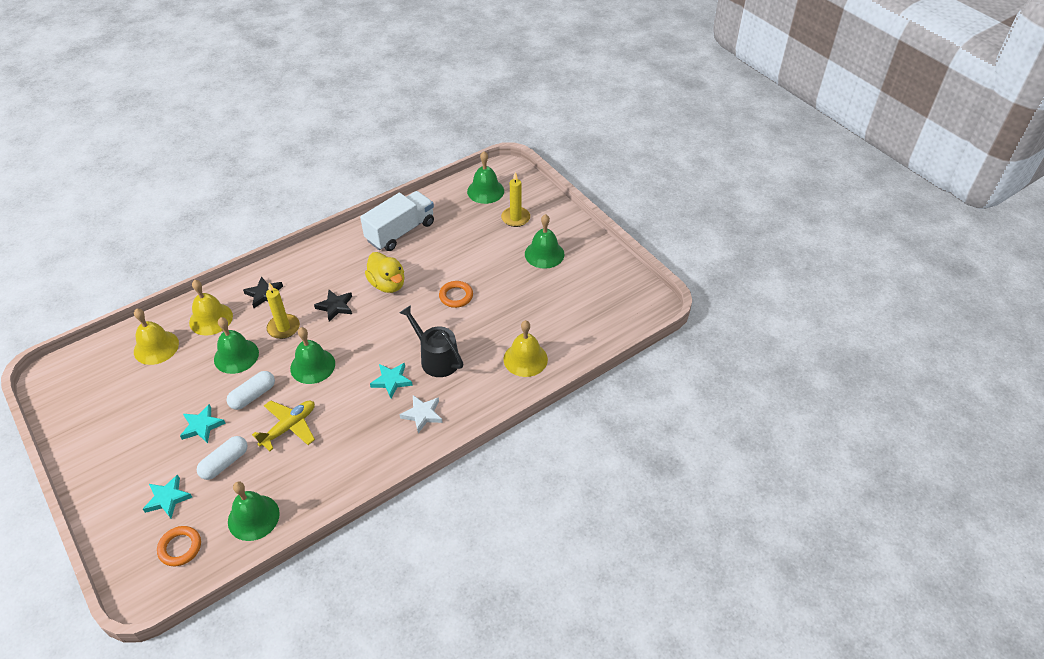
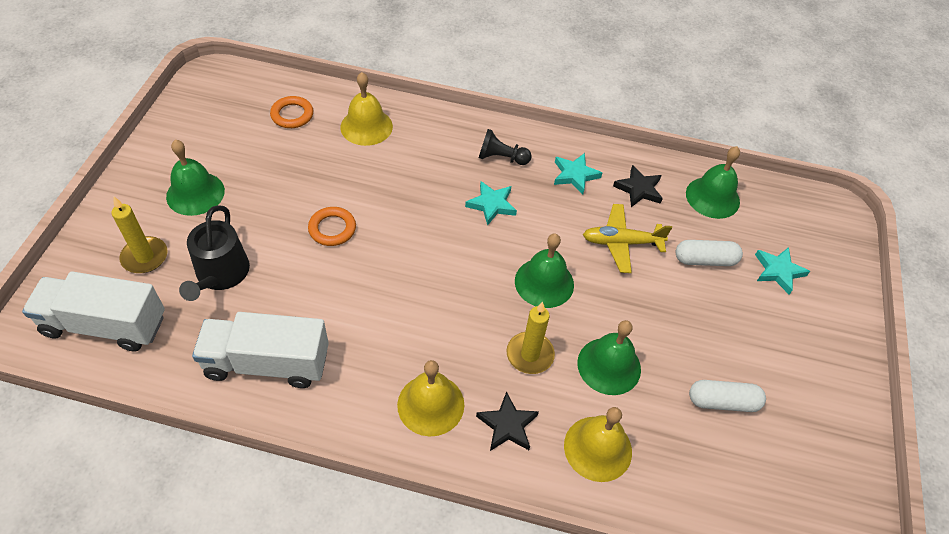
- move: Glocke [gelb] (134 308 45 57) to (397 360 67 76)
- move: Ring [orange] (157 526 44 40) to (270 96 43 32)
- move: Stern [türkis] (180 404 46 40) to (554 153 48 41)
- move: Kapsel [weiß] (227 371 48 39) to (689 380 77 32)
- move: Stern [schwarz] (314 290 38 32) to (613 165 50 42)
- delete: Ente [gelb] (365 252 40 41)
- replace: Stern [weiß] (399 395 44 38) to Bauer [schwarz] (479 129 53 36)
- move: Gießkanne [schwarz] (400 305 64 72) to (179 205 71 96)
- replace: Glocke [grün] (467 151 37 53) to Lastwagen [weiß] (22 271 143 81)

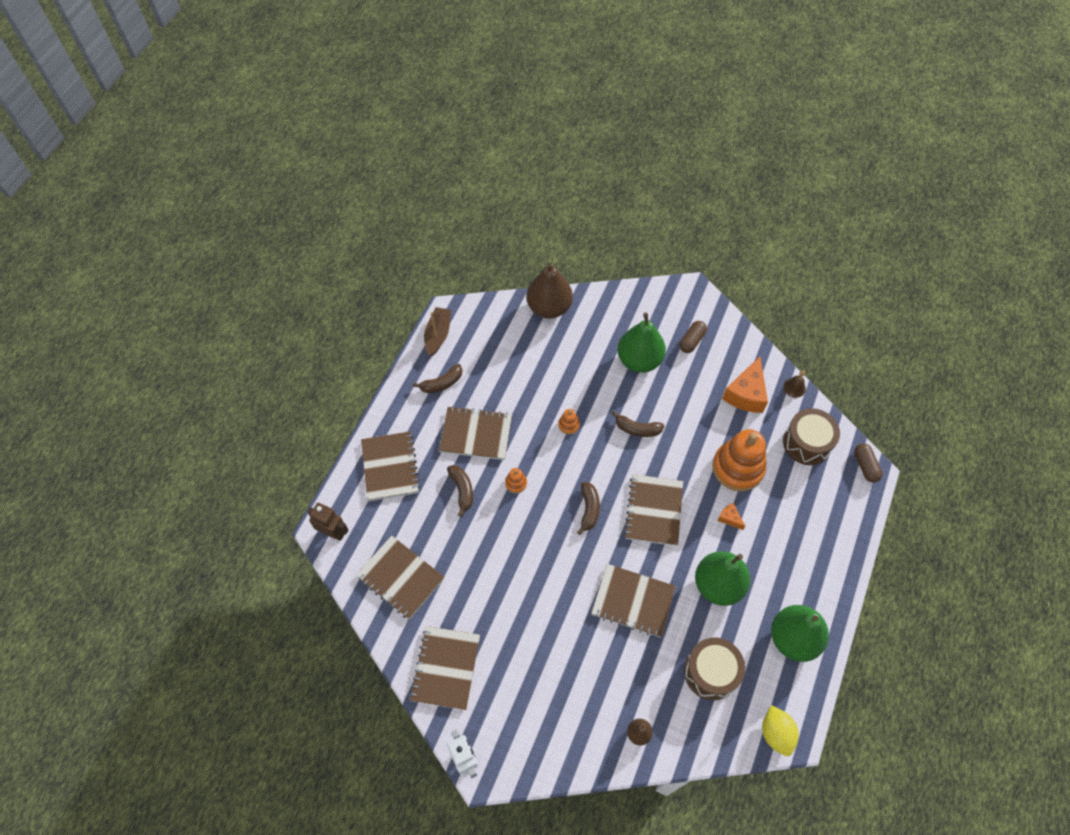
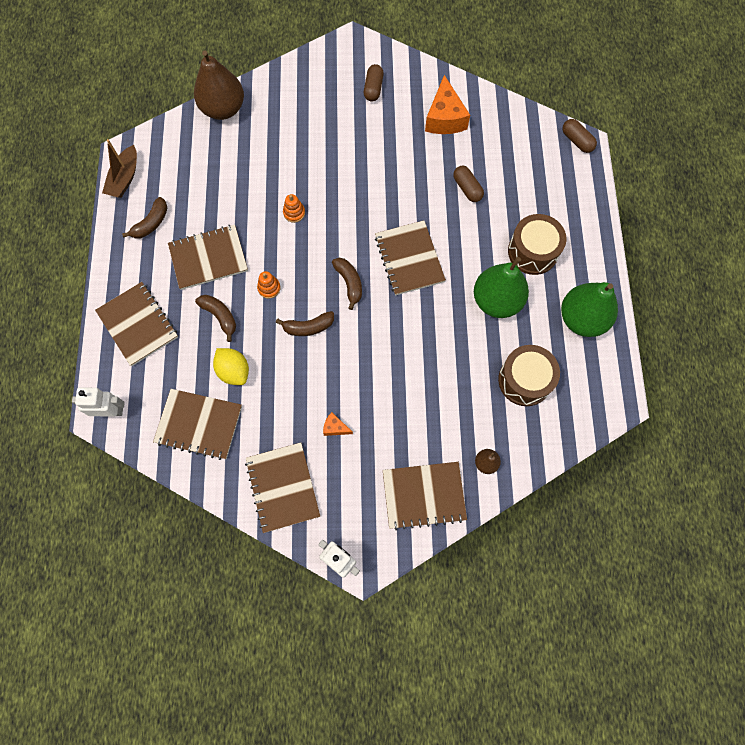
- recolor: Roboter [braun] (307 503 42 38) to Roboter [weiß] (72 388 53 28)
- rotate: Boot [braun] (424 307 27 49) = (102 139 35 59) 150 degrees counterclockwise
- move: Notizbuch [braun] (591 564 85 73) to (383 462 84 68)
- move: Banane [braun] (612 411 52 26) to (276 311 58 25)
- delete: Birne [grün] (618 313 48 60)
- replace: Stapelspielzeug [orange] (713 429 53 63) to Kapsel [braun] (453 166 31 36)
- move: Käse [orange] (718 503 27 27) to (323 412 30 24)
- move: Zitrone [gelb] (762 705 37 51) to (213 348 36 37)
- delete: Glocke [braun] (783 370 23 28)
- move: Trommel [braun] (783 408 57 57) to (508 214 58 61)

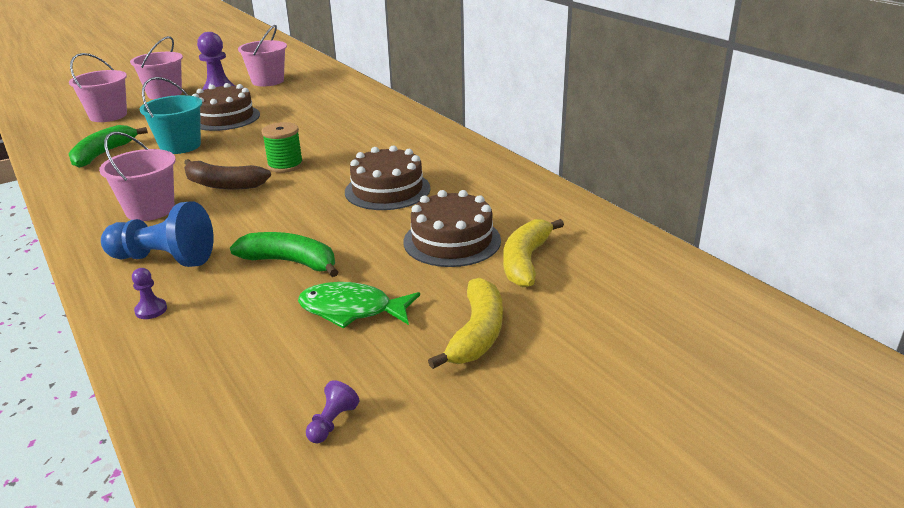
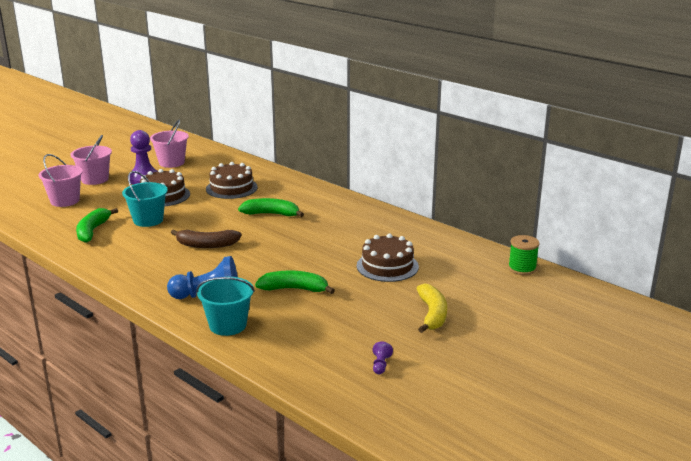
- delete: Eimer [rosa] (99 132 77 89)
- replace: Bauer [lila] (132 268 35 51) to Eimer [türkis] (196 277 59 59)
- move: Garnrolle [grün] (262 122 41 51) to (508 235 32 40)
- delete: Fisch [grün] (298 282 122 47)
- move: Kuchen [braun] (345 145 85 65) to (206 162 52 37)
- delete: Banane [gelb] (503 219 61 68)
- insert: Banane [grün] (238 198 66 19)

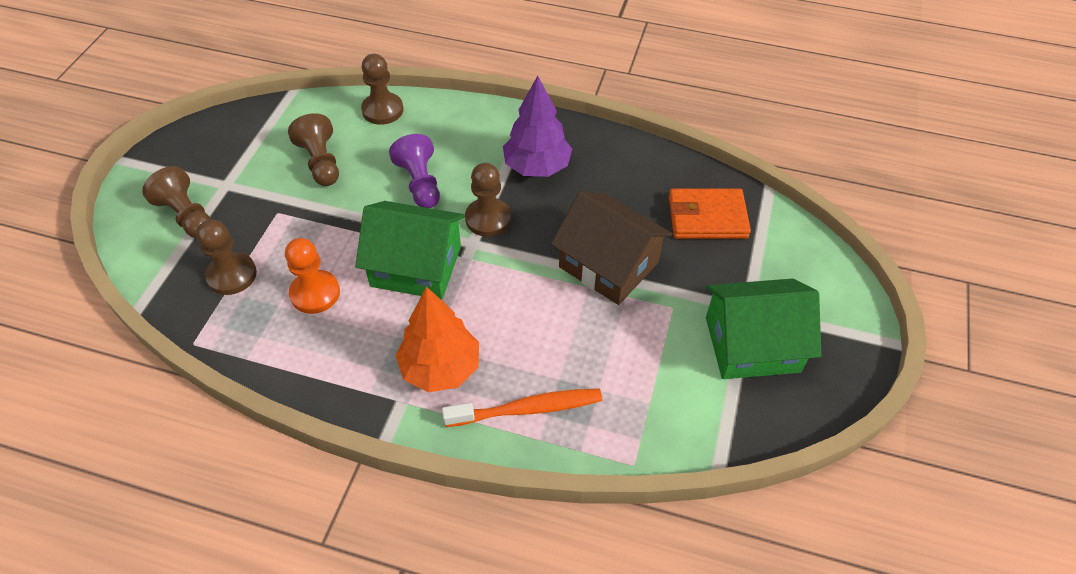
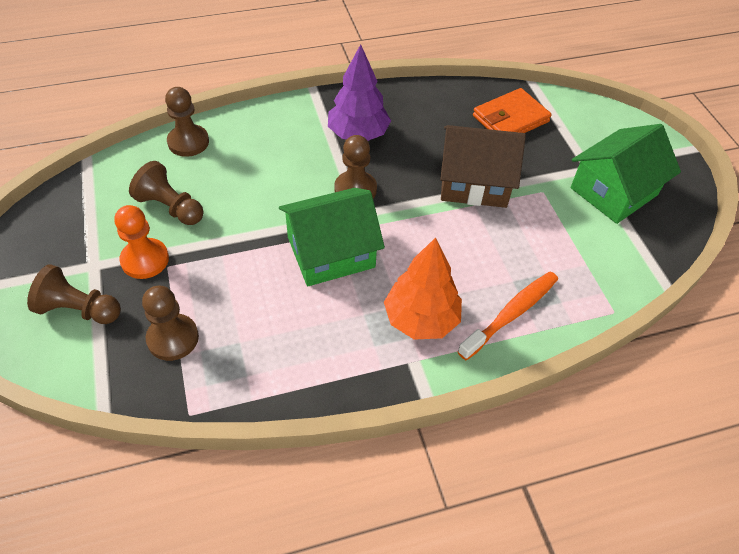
- move: Bauer [orange] (285 238 55 76) to (114 205 55 74)
- delete: Bauer [lila] (389 134 51 74)

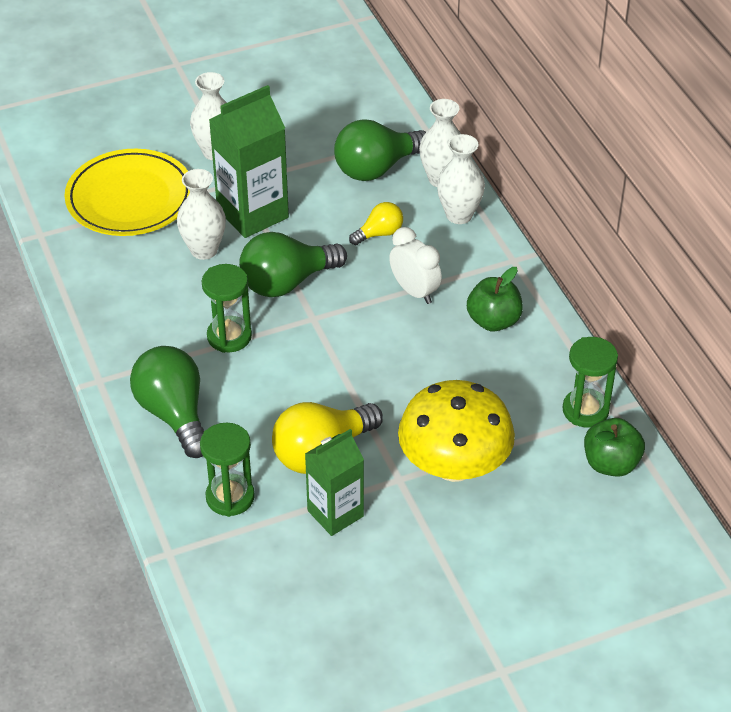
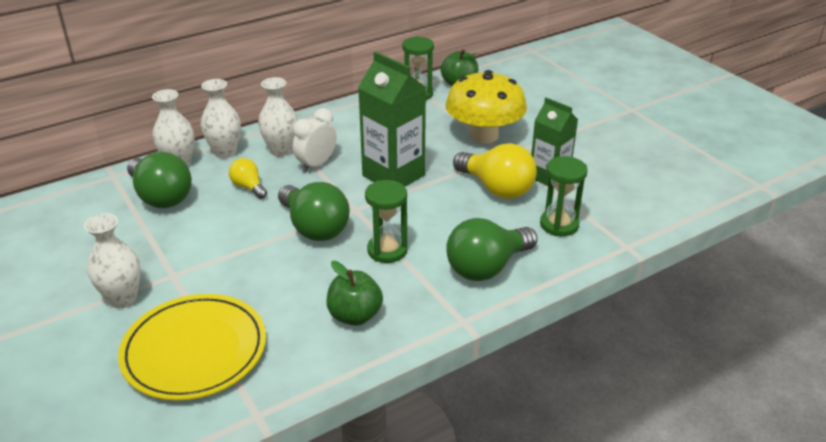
- move: Vase [weiß] (177 169 49 91) to (258 77 40 80)
- move: Getränkekarton [grün] (209 85 80 153) to (358 51 68 136)
- move: Apfel [grün] (467 267 56 64) to (327 261 56 65)

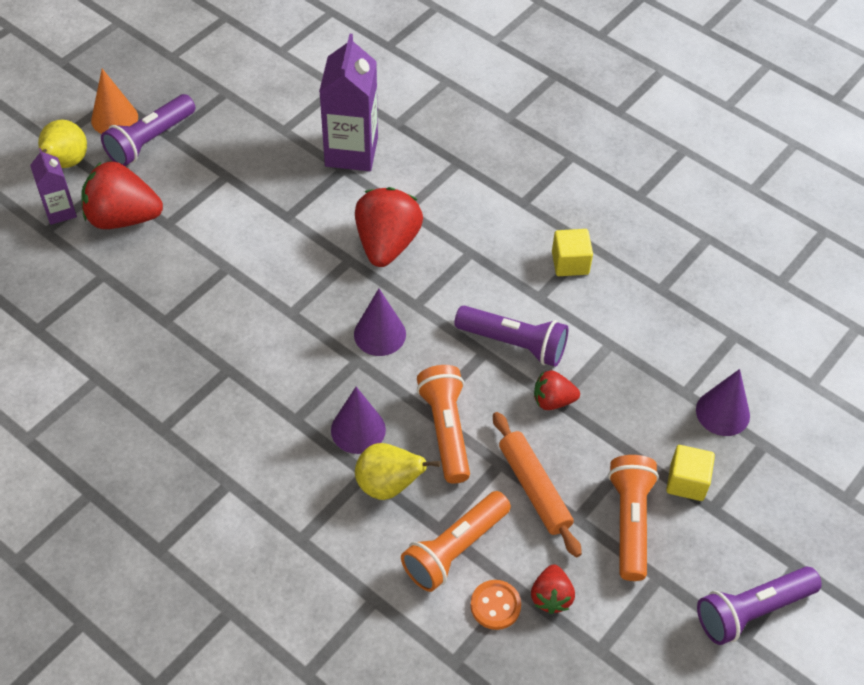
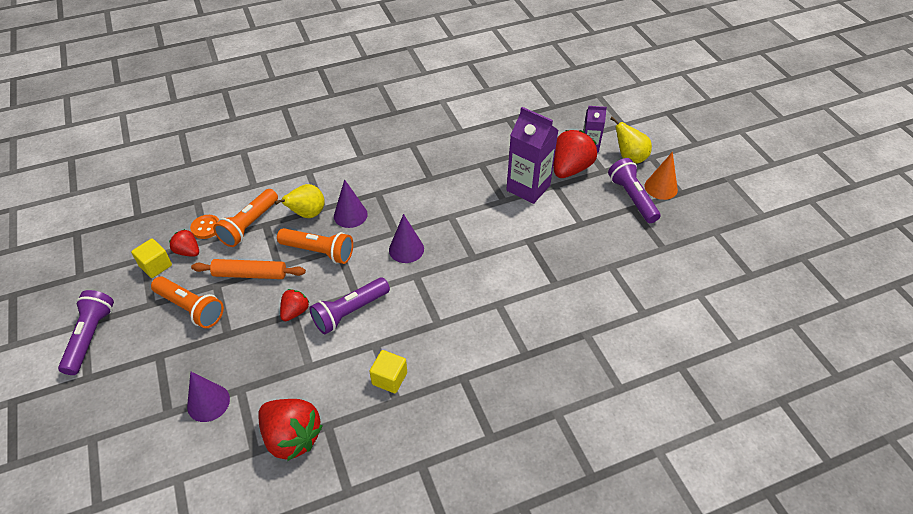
- move: Getränkekarton [lila] (319 34 59 137) to (506 107 52 97)
- move: Erdbeere [rot] (355 187 68 80) to (259 399 64 62)
- rotate: Taschenlampe [orange] (401 491 110 101) = (213 189 65 58) 135 degrees counterclockwise
- move: Kubus [gelb] (666 445 49 56) to (131 238 41 40)

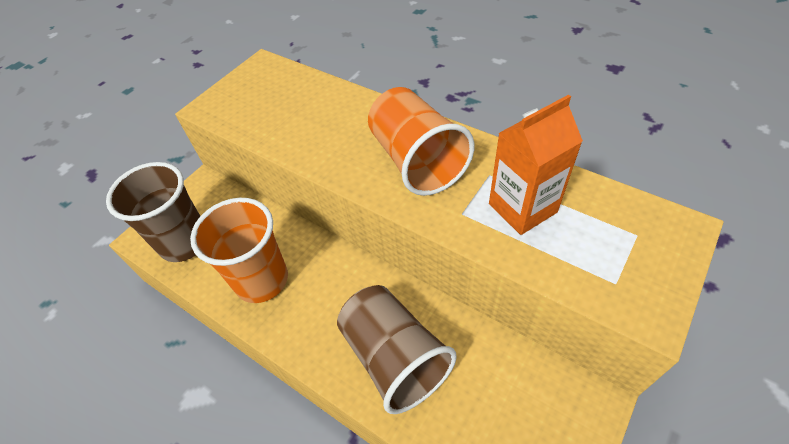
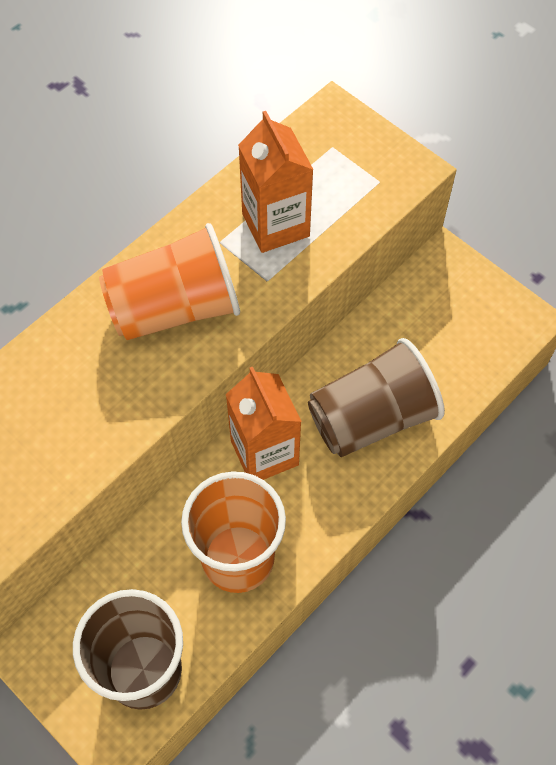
- insert: Getränkekarton [orange] (225 367 77 113)

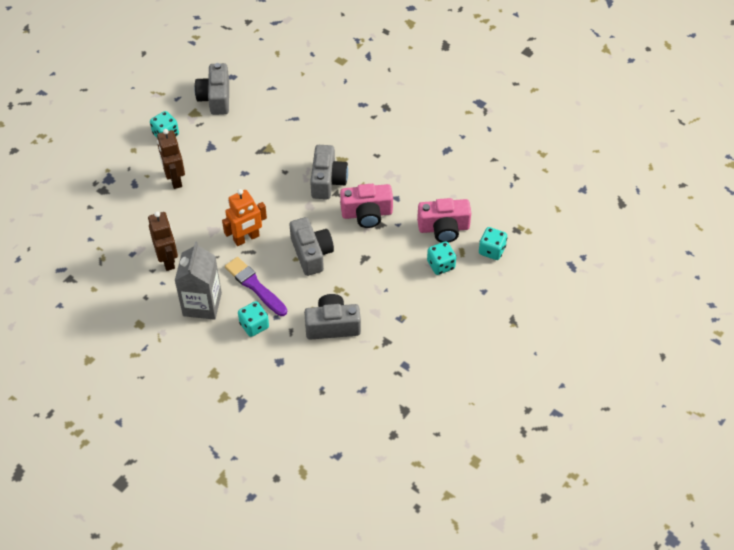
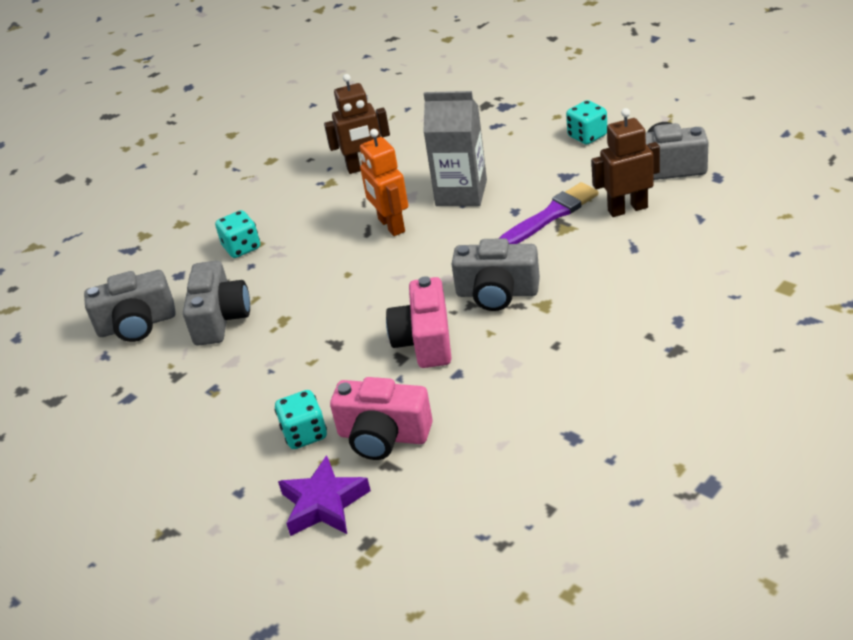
- move: Roboter [braun] (157 129 28 60) to (591 108 69 109)
- move: Getränkekarton [grau] (175 241 47 79) to (423 91 64 115)
- move: Pinsel [lila] (225 257 62 59) to (499 182 99 62)
- move: Kamera [grau] (290 217 44 59) to (84 270 91 72)
- rotate: Kamera [rosa] (417 198 54 45) = (330 377 103 83) 75 degrees counterclockwise
- replace: Spielwürfel [türkis] (479 227 28 33) to Stern [lila] (278 455 93 81)

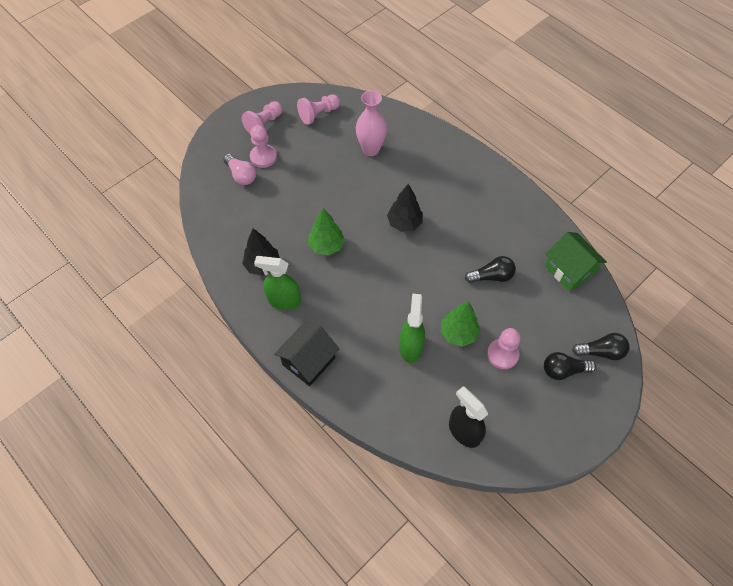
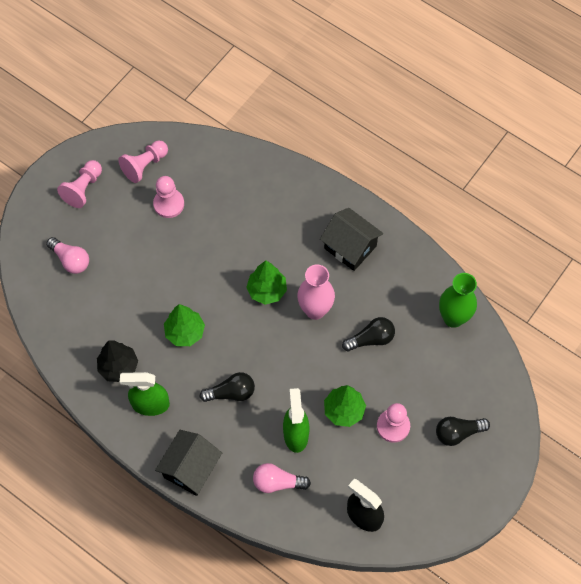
- move: Bauer [rosa] (250 125 27 43) to (153 176 31 42)
- move: Vase [rosa] (356 90 31 66) to (297 264 38 56)
- recolor: Baum [schwarz] (387 184 36 48) to Baum [grün] (246 261 41 44)
- replace: Haus [grün] (545 232 62 60) to Vase [grün] (439 273 38 55)
- move: Glühbirne [schwarz] (572 333 58 27) to (199 372 56 30)
- insert: Glühbirne [rosa] (253 463 58 30)
- insert: Haus [schwarz] (320 208 63 63)

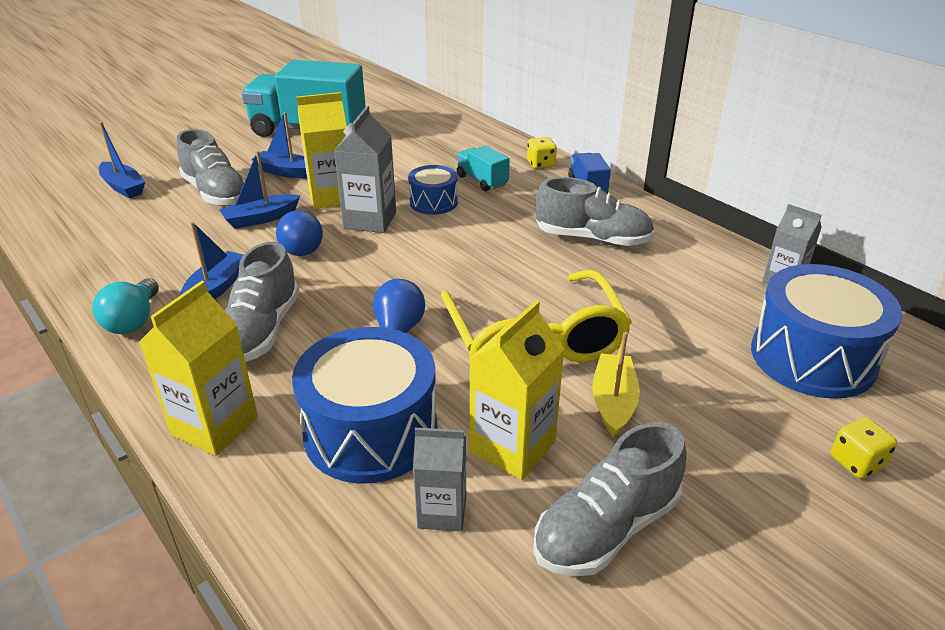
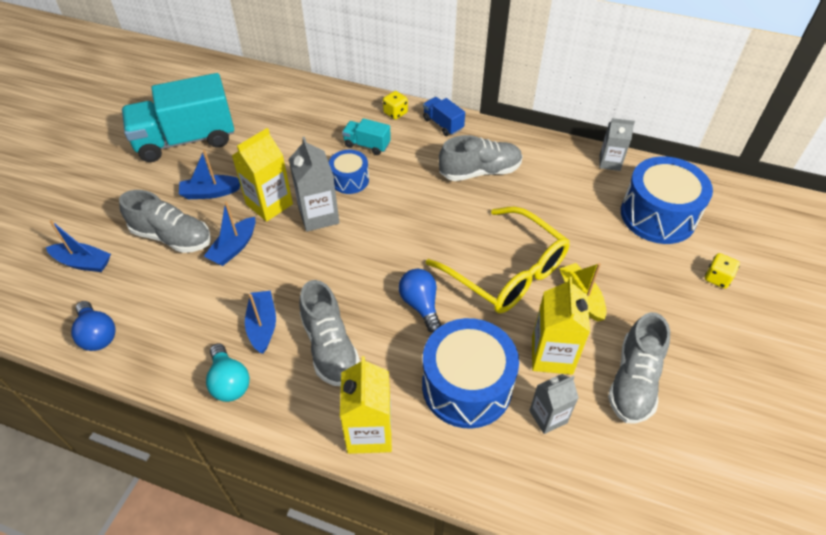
- move: Glühbirne [blau] (276 210 47 46) to (71 301 45 50)

